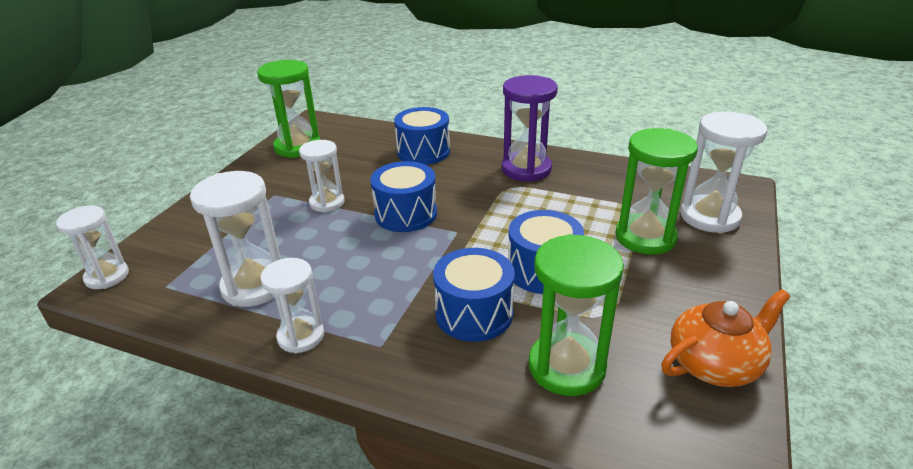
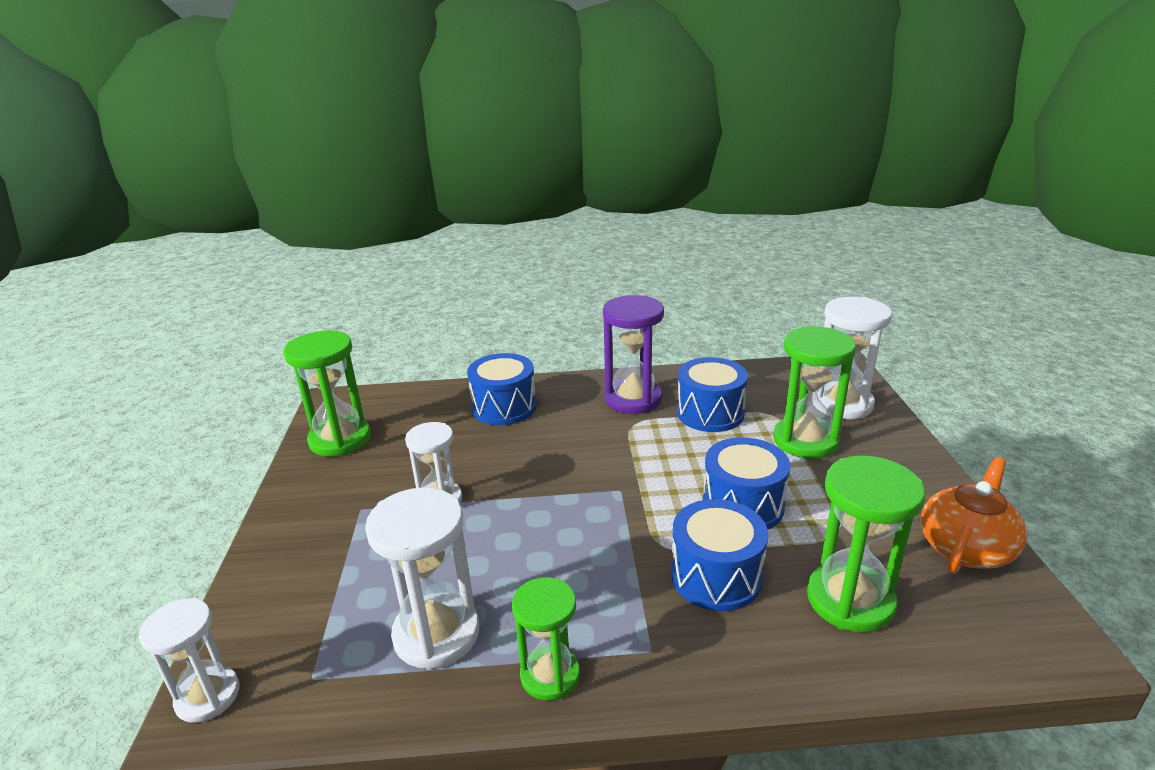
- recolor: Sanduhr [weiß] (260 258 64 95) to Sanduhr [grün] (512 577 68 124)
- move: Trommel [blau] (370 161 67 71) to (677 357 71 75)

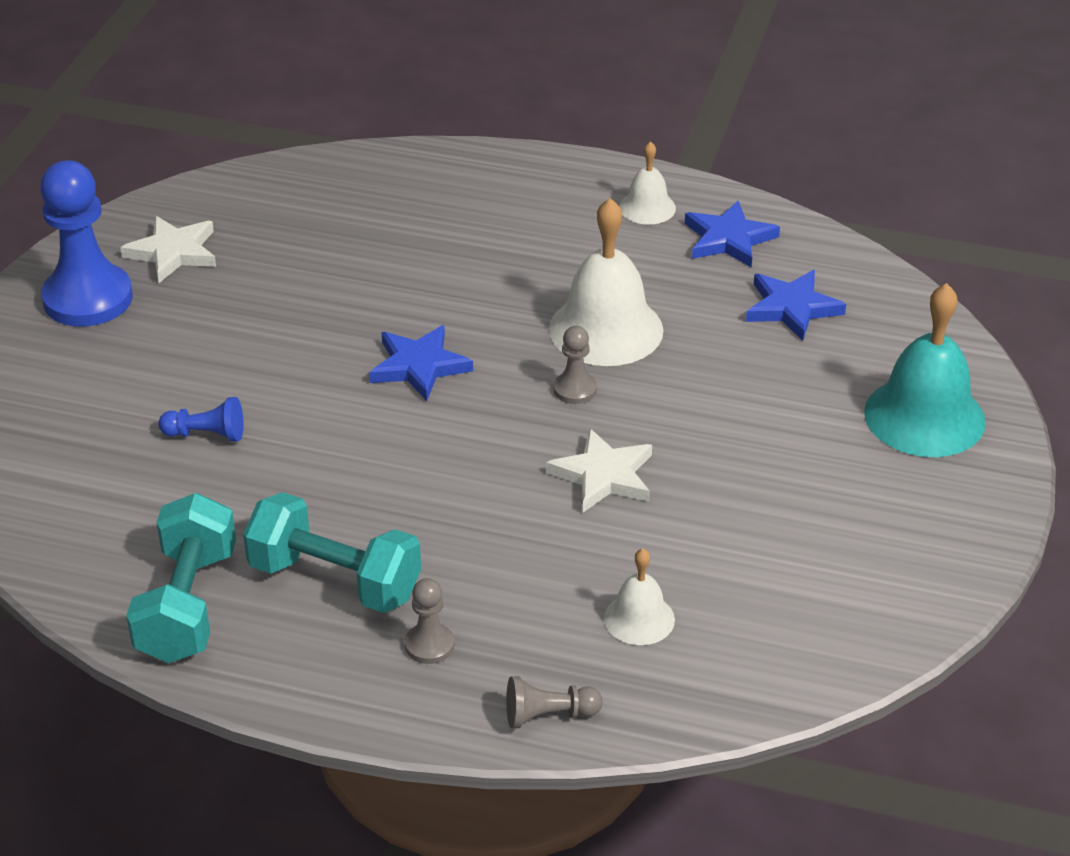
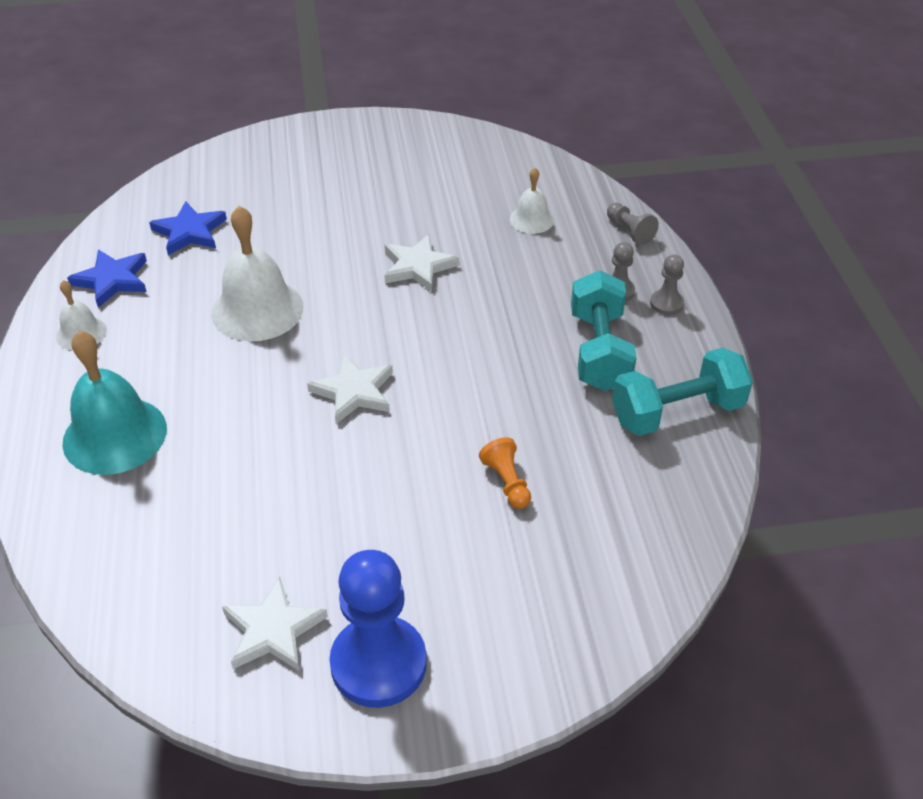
- recolor: Bauer [blau] (158 397 86 45) to Bauer [orange] (479 437 52 72)
- recolor: Stern [blau] (369 325 104 76) to Stern [weiß] (307 354 86 70)
- move: Bauer [grau] (554 326 43 78) to (650 255 34 60)
- move: Glocke [türkis] (864 283 122 174) to (62 331 105 144)

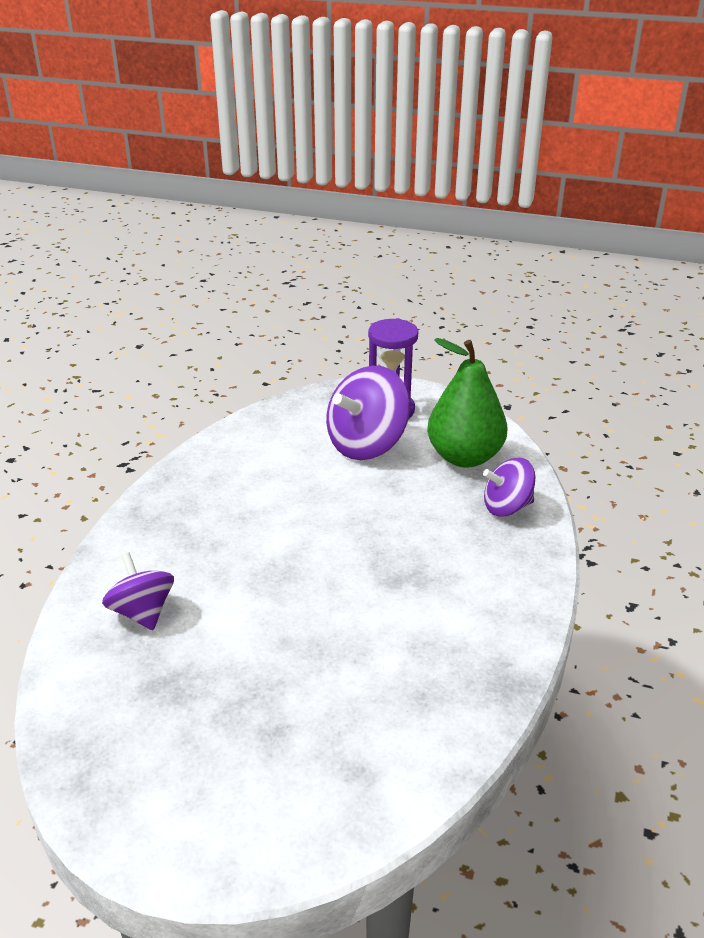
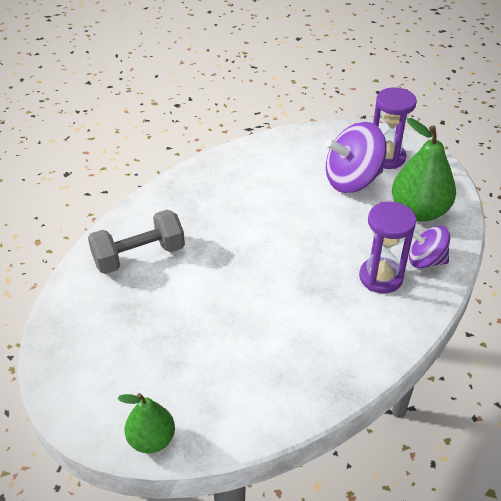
- replace: Kreisel [lila] (102 552 72 78) to Hantel [grau] (88 210 97 64)
- insert: Birne [grün] (118 393 57 60)
- insert: Sanduhr [lila] (359 202 57 91)

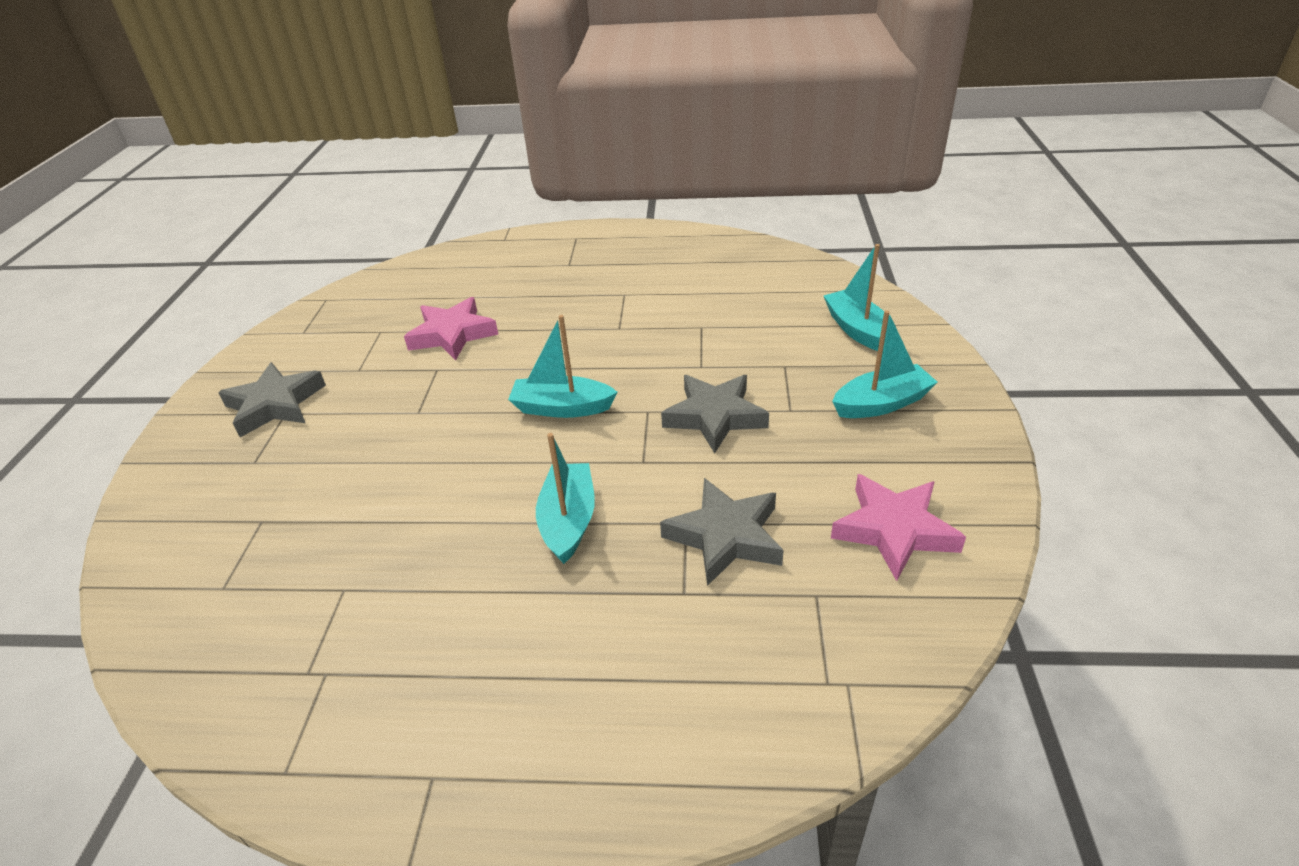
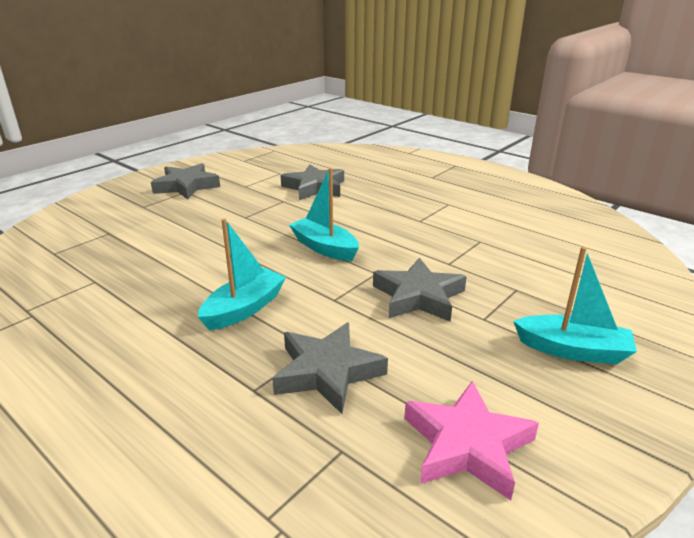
- recolor: Stern [rosa] (404 297 94 63) to Stern [grau] (281 164 63 36)
- delete: Boot [türkis] (824 244 60 107)

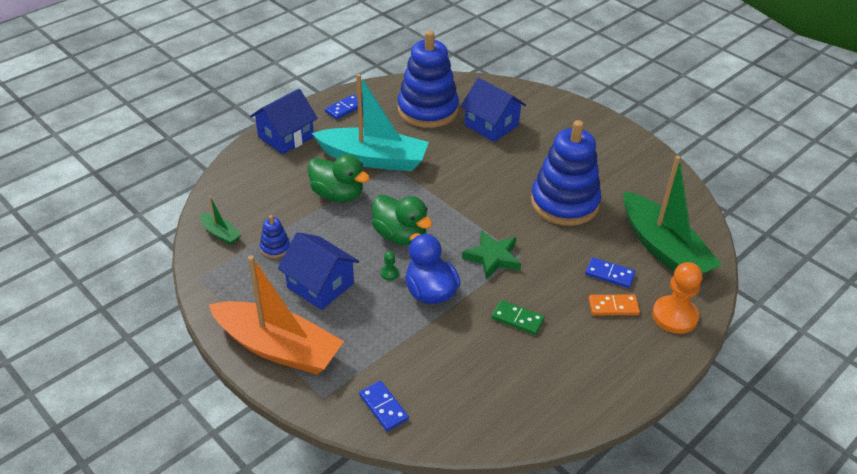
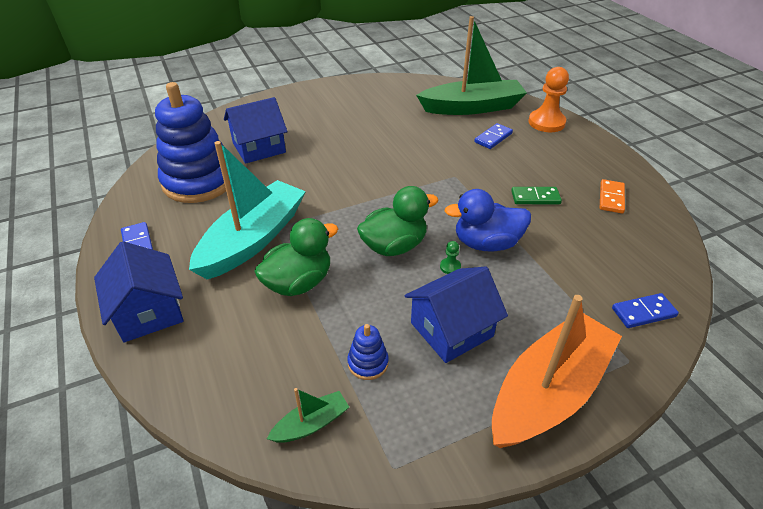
- delete: Stern [grün] (462 231 59 49)
- rotate: Dominostein [grün] (491 300 54 35) = (511 187 51 17) 45 degrees clockwise
- delete: Stapelspielzeug [blau] (531 120 70 106)
- move: Dominostein [orange] (589 295 51 20) to (600 179 25 34)

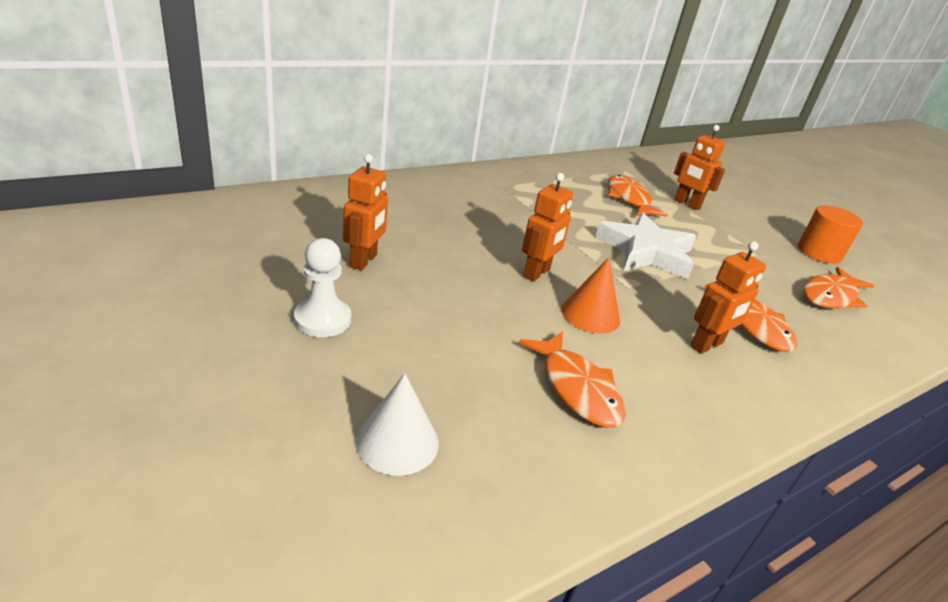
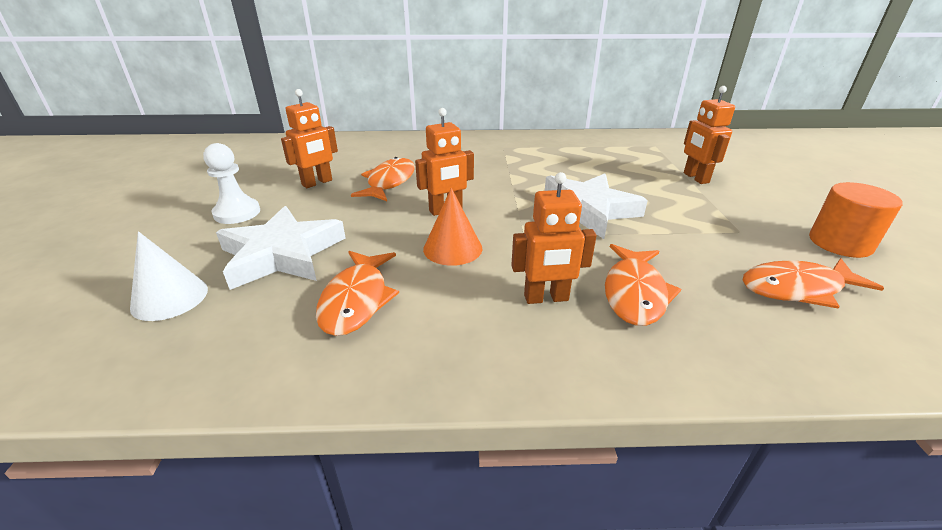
- move: Fisch [orange] (608 175 60 42) to (351 157 64 44)
- insert: Stern [weiß] (216 206 129 84)

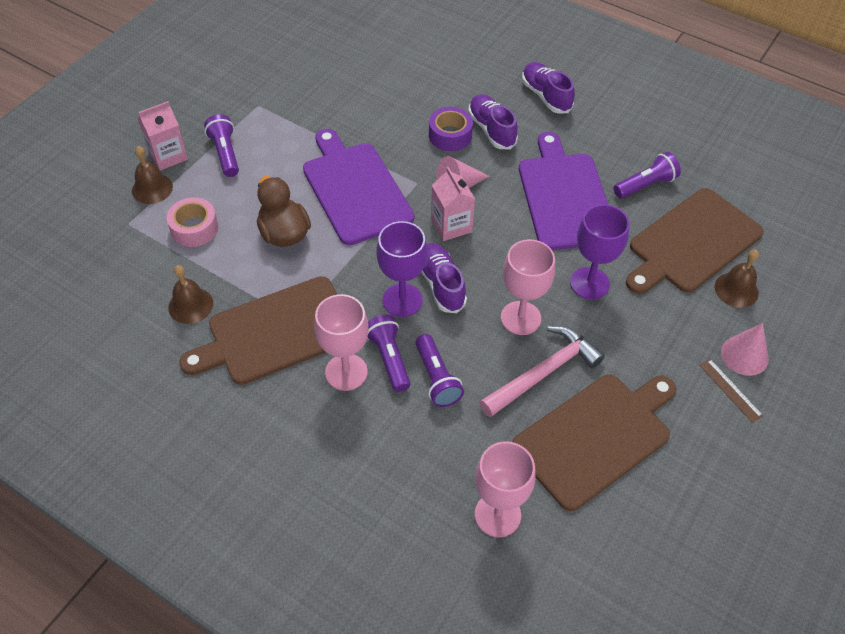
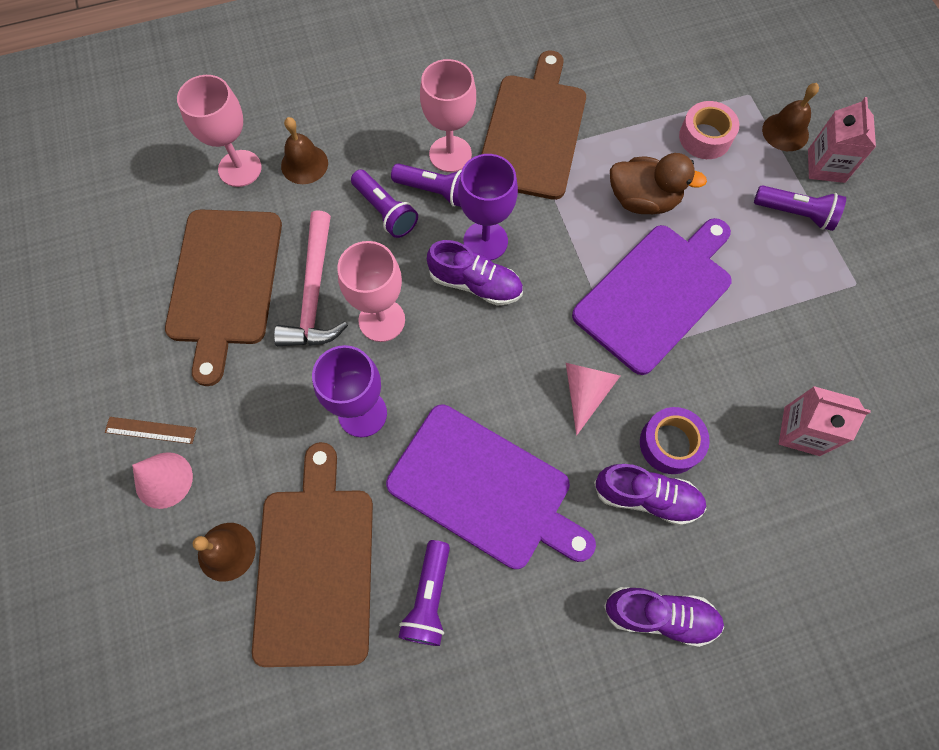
- move: Glocke [braun] (168 265 45 59) to (281 117 47 67)
- rotate: Schneidebrett [lila] (303 129 111 116) = (572 218 160 157) 60 degrees counterclockwise
- rotate: Taschenlampe [lila] (415 334 49 73) = (351 170 67 68) 150 degrees counterclockwise
- move: Getränkekarton [rosa] (431 167 44 74) to (779 386 92 70)

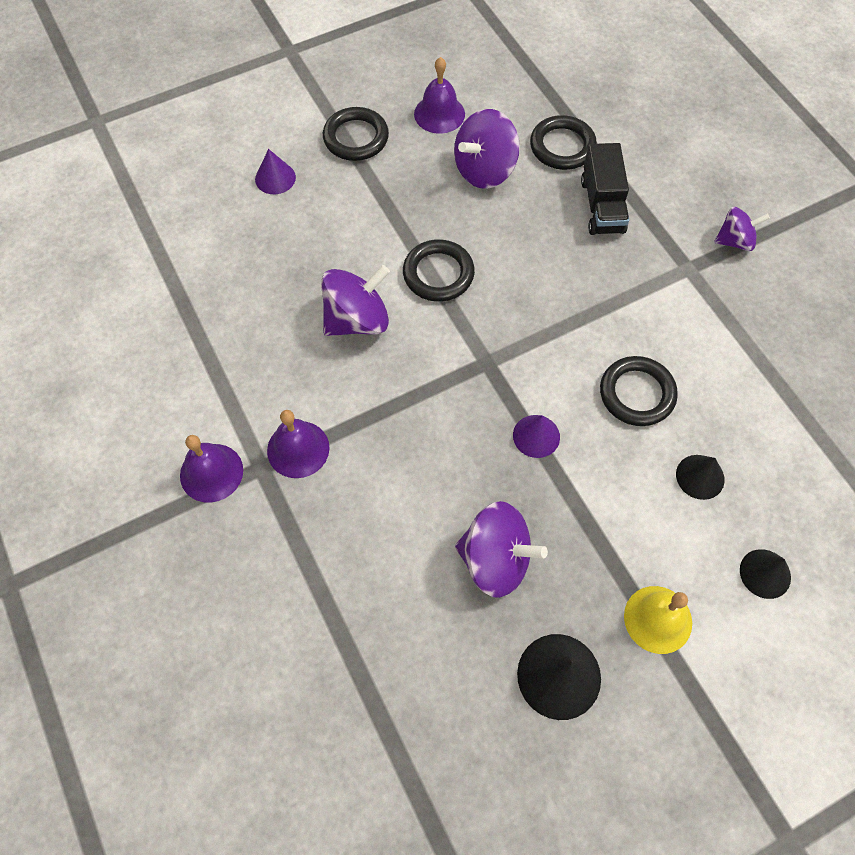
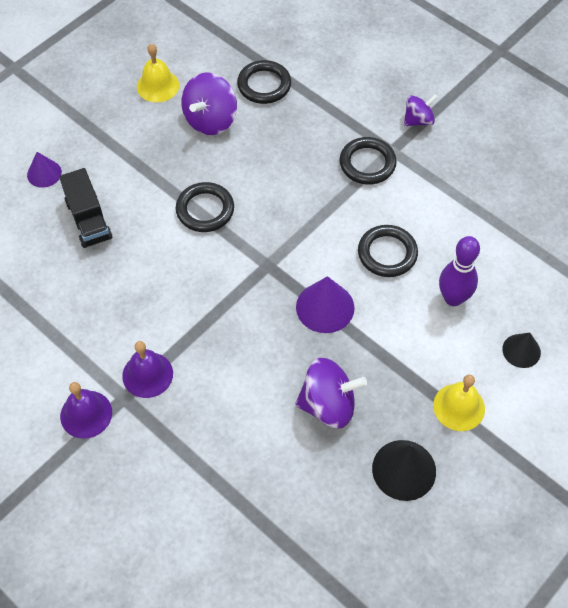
- delete: Kreisel [lila] (321 265 69 71)
- move: Ring [schwarz] (323 107 66 54) to (340 137 57 48)
- recolor: Glocke [lila] (414 57 51 77) to Glocke [gelb] (137 44 42 58)
- resize: Kegel [lila] (513 415 47 43) = (296 276 59 57) x1.57
- move: Lastwagen [schwarz] (581 143 48 92) to (59 168 53 80)
- replace: Kegel [schwarz] (676 455 49 45) to Bowlingkegel [lila] (439 236 41 70)

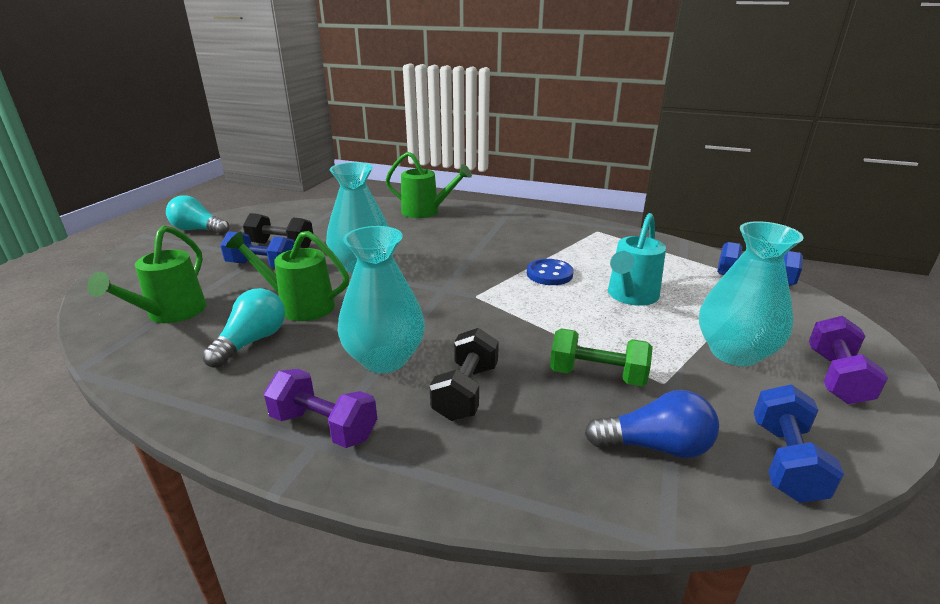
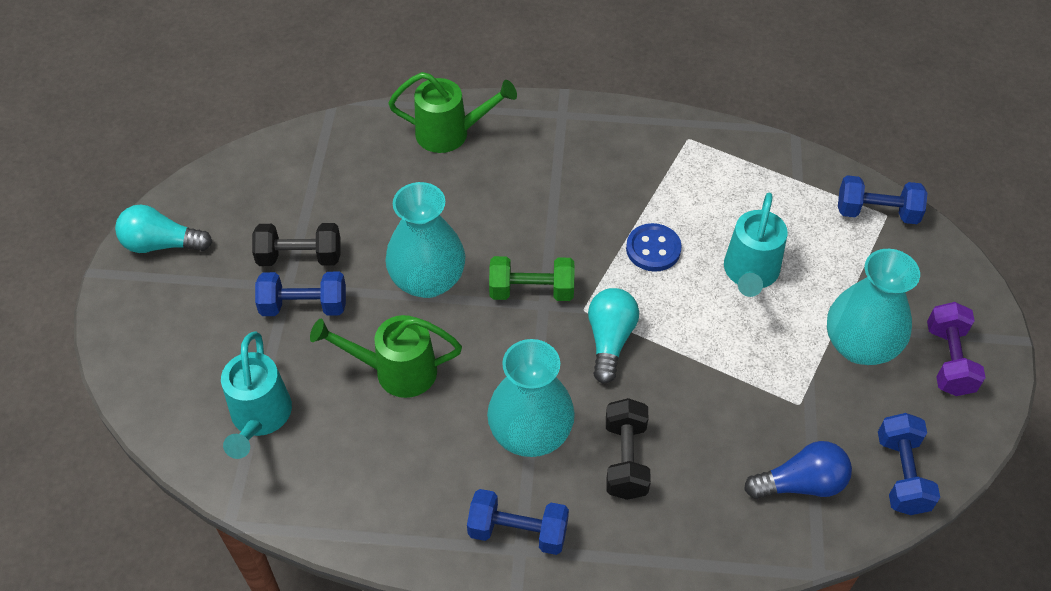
- recolor: Gießkanne [grün] (87 225 120 98) to Gießkanne [türkis] (221 332 71 127)
- move: Glühbirne [türkis] (202 288 83 80) to (588 288 51 96)
- recolor: Hantel [lila] (264 369 113 79) to Hantel [blau] (467 489 102 66)
- move: Hantel [grün] (550 328 103 58) to (489 256 86 45)

